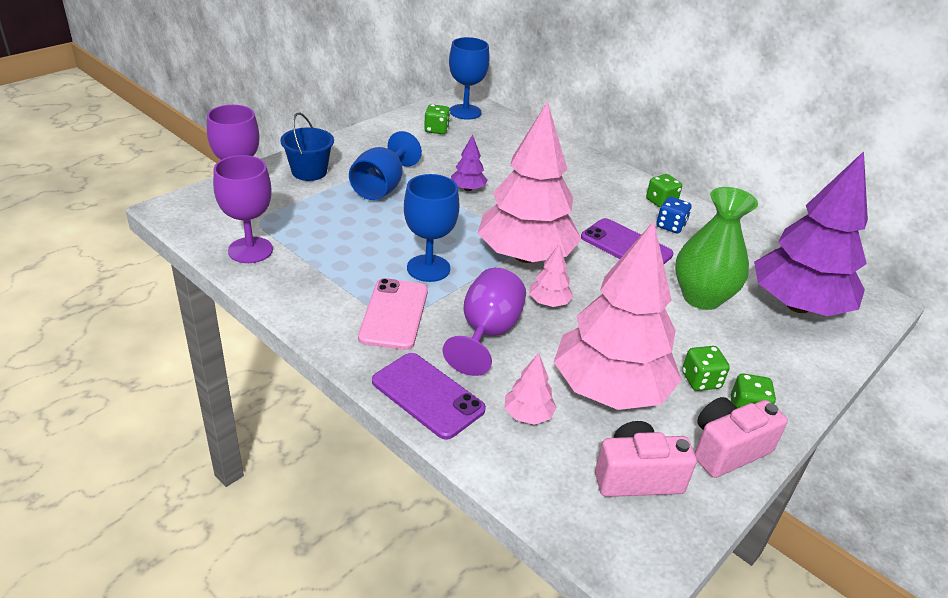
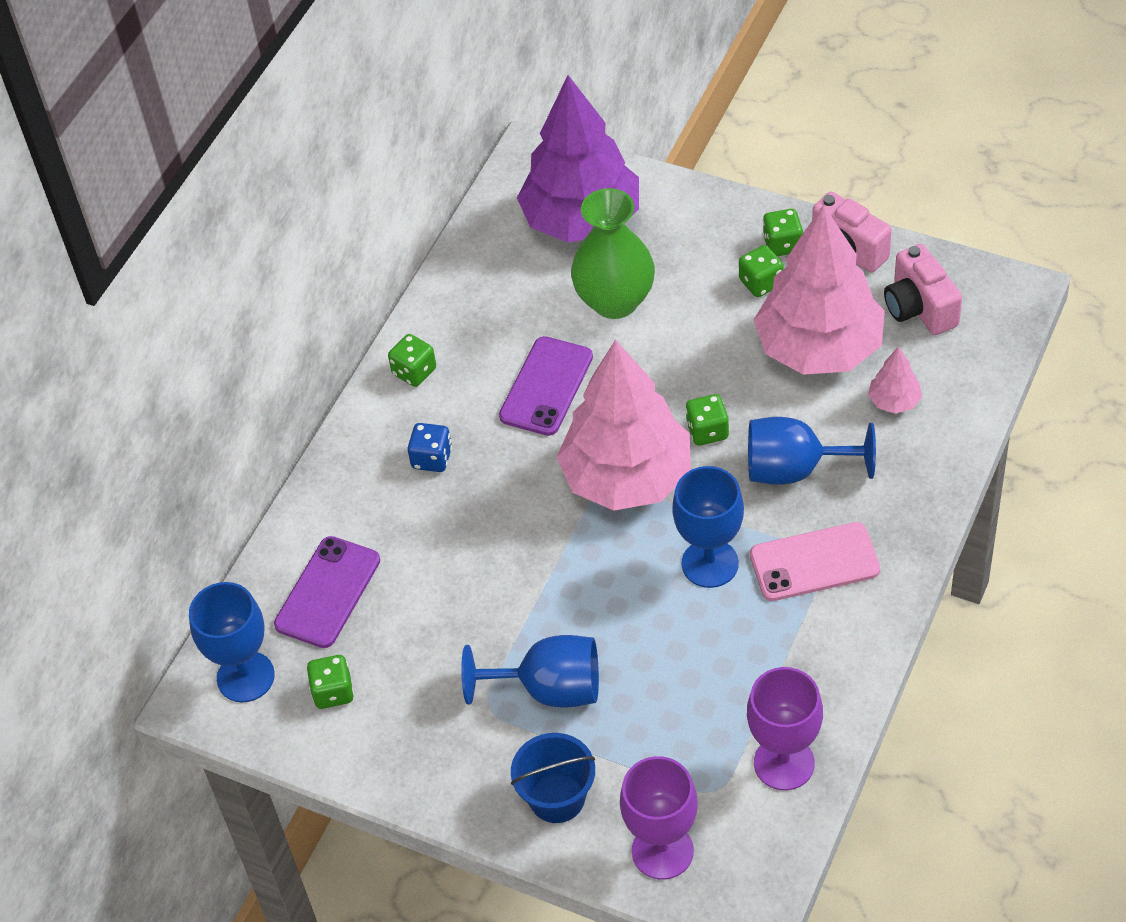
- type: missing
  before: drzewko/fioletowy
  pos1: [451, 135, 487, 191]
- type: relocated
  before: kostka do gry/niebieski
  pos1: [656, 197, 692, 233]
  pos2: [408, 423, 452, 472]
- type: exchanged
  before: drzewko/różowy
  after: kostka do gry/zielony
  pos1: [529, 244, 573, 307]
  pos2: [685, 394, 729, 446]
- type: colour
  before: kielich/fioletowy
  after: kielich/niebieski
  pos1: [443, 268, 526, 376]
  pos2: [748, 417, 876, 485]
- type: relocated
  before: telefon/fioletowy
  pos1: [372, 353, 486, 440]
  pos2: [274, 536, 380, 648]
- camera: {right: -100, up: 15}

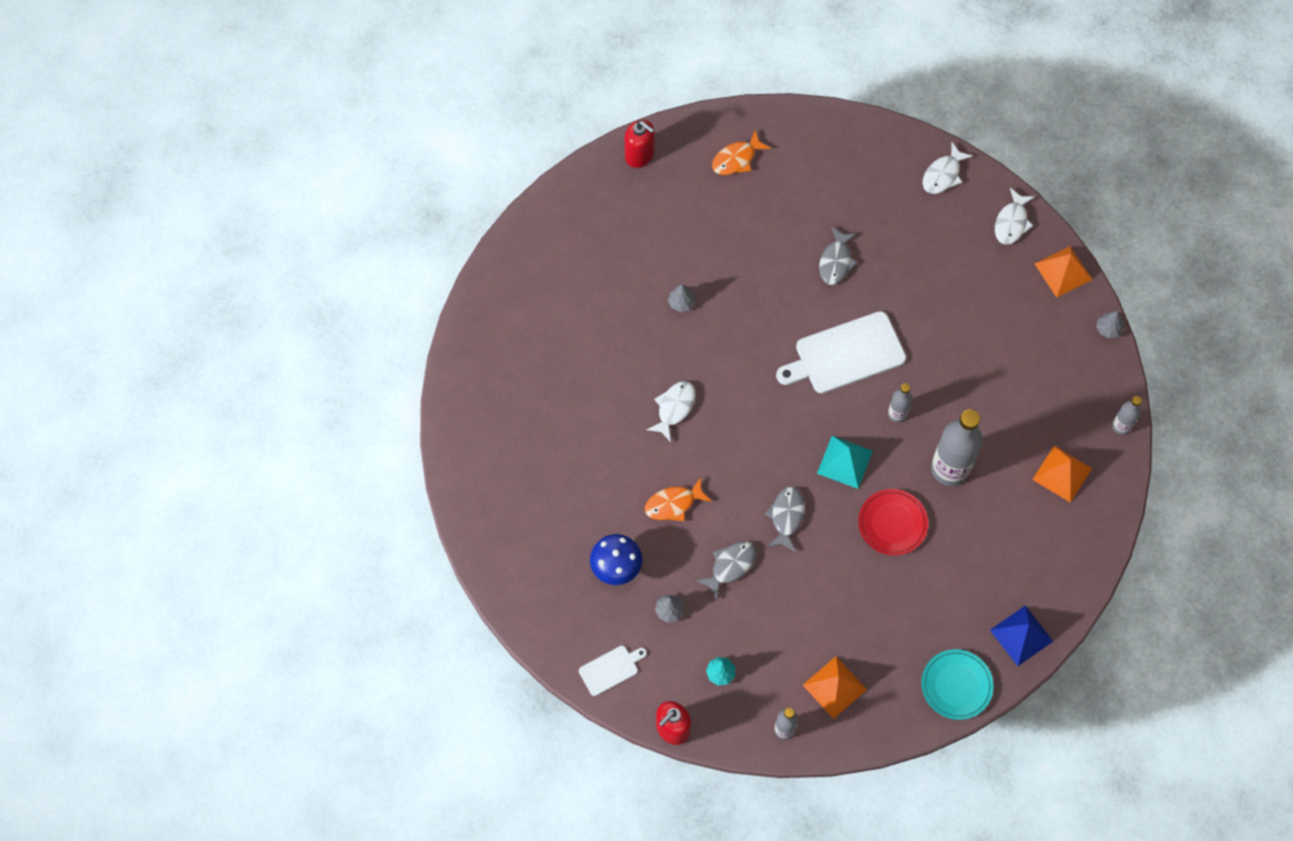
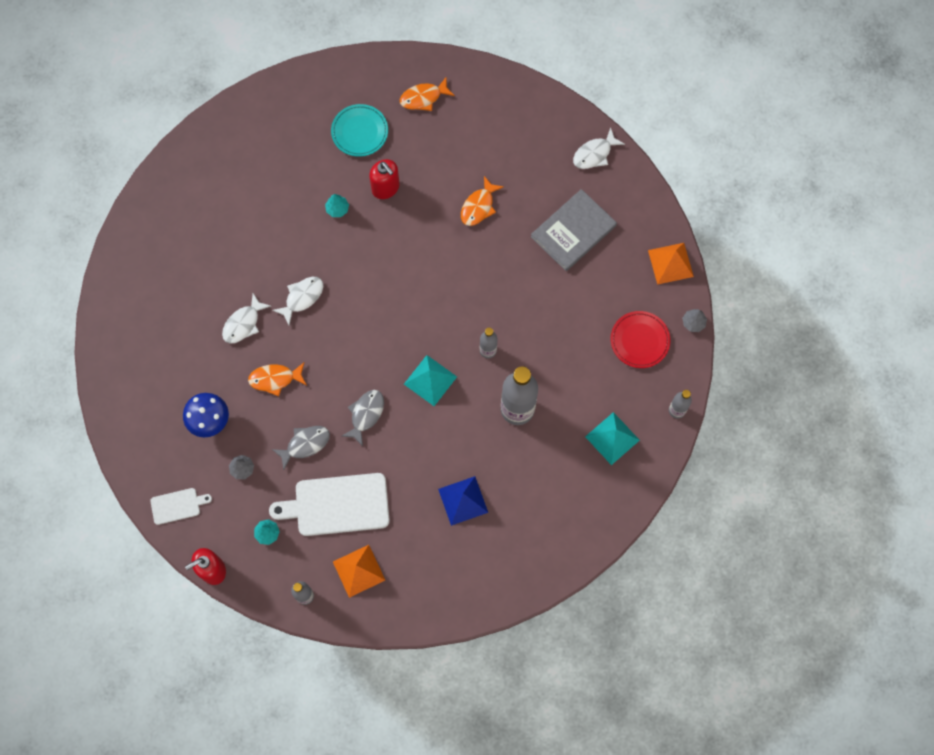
- type: relocated
  before: dozownik mydła/czerwony
  pos1: [625, 120, 655, 168]
  pos2: [369, 159, 399, 199]
- type: relocated
  before: ryba/biały
  pos1: [995, 188, 1035, 245]
  pos2: [222, 293, 271, 344]
- type: colour
  before: ryba/szary
  after: ryba/pomarańczowy
  pos1: [819, 227, 858, 285]
  pos2: [461, 176, 504, 226]
- type: colour
  before: drzewko/szary
  after: drzewko/turkusowy
  pos1: [668, 284, 695, 312]
  pos2: [325, 194, 349, 217]
- type: relocated
  before: deska do krojenia/biały
  pos1: [776, 311, 906, 393]
  pos2: [269, 473, 389, 536]
- type: colour
  before: piramida/pomarańczowy
  after: piramida/turkusowy
  pos1: [1032, 446, 1092, 503]
  pos2: [585, 412, 640, 465]
- type: relocated
  before: talerz/czerwony
  pos1: [858, 489, 928, 556]
  pos2: [610, 311, 671, 368]
- type: relocated
  before: piramida/niebieski
  pos1: [990, 606, 1053, 666]
  pos2: [438, 476, 488, 526]
- type: relocated
  before: talerz/turkusowy
  pos1: [921, 649, 993, 720]
  pos2: [331, 104, 388, 157]
- type: appeared
  after: książka/szary
  pos2: [531, 189, 617, 271]
- camera: {right: 15, up: 5}

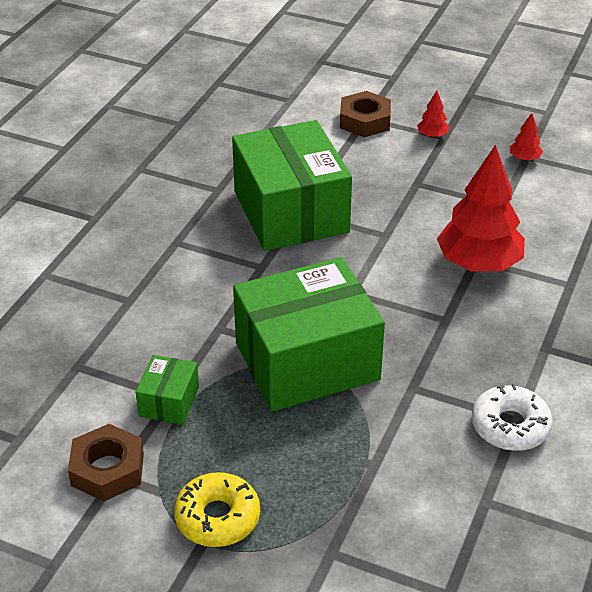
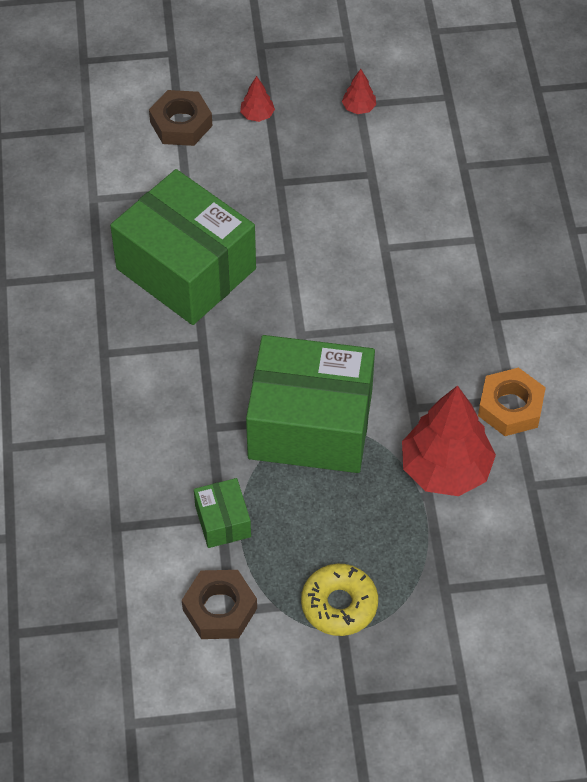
- type: relocated
  before: drzewko/czerwony
  pos1: [437, 145, 525, 271]
  pos2: [402, 385, 496, 496]
- type: spun
  before: pudełko/zielony
  pos1: [233, 257, 385, 412]
  pos2: [246, 335, 375, 473]
  turn: 60
- type: exchanged
  before: donut/biały
  after: nakrętka/pomarańczowy
  pos1: [472, 384, 552, 451]
  pos2: [478, 367, 546, 436]
- camera: {right: -30, up: 15}

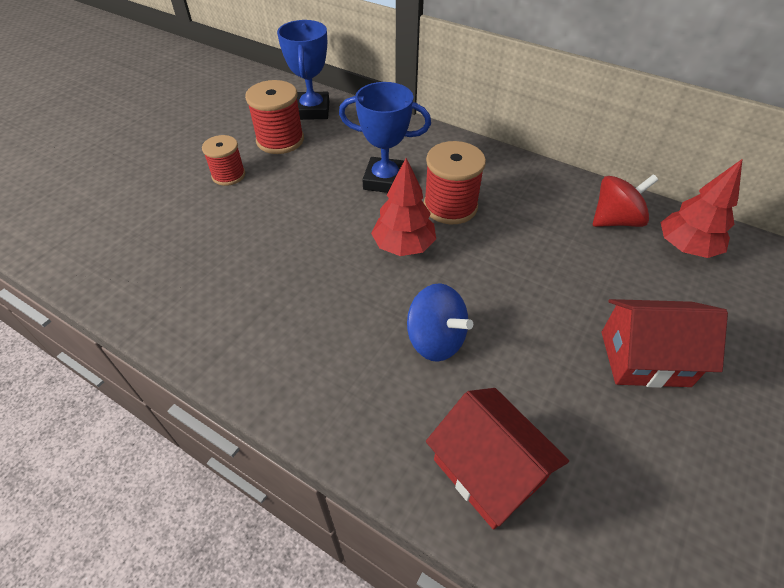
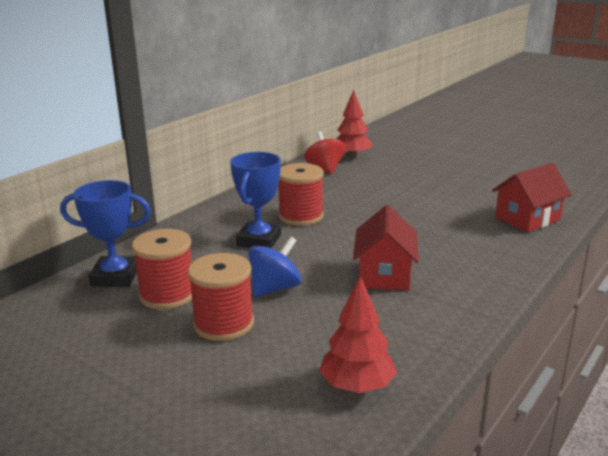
- type: size
  before: szpulka/czerwony
  pos1: [202, 135, 245, 186]
  pos2: [188, 253, 254, 341]
  scale: 1.54
- type: relocated
  before: drzewko/czerwony
  pos1: [371, 158, 436, 256]
  pos2: [319, 275, 397, 393]
- type: relocated
  before: bączek/niebieski
  pos1: [407, 283, 473, 362]
  pos2: [248, 236, 301, 297]
- type: relocated
  before: domek/czerwony
  pos1: [602, 299, 728, 388]
  pos2: [353, 205, 419, 290]
- camera: {right: -85, up: -25}

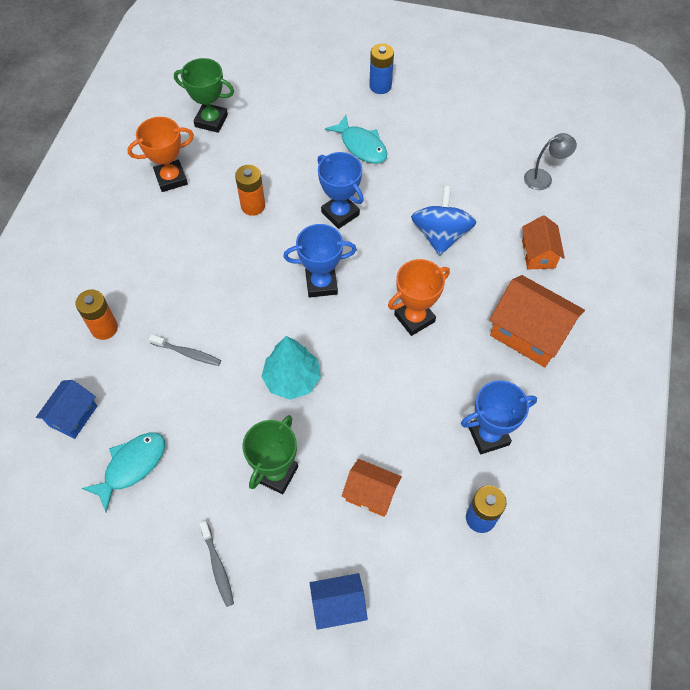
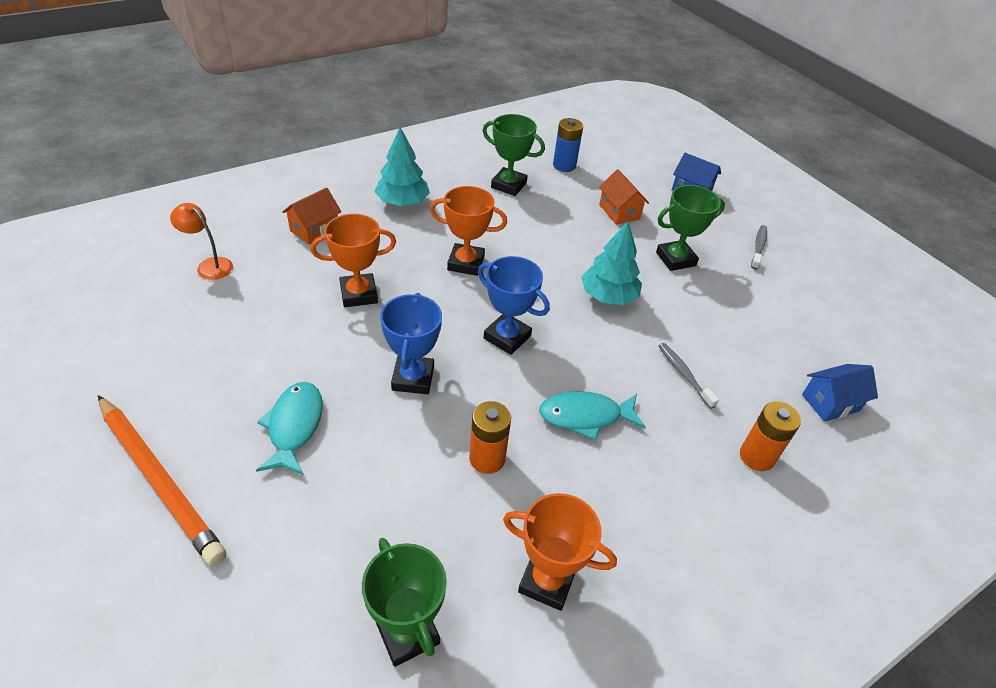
- type: exchanged
  before: bateria/niebieski
  after: ołówek/pomarańczowy
  pos1: [369, 43, 394, 94]
  pos2: [98, 395, 226, 566]
- type: colour
  before: lampka/szary
  after: lampka/pomarańczowy
  pos1: [524, 133, 577, 190]
  pos2: [170, 203, 233, 280]
- type: exchanged
  before: bączek/niebieski
  after: puchar/pomarańczowy
  pos1: [411, 186, 476, 255]
  pos2: [311, 214, 396, 307]
- type: exchanged
  before: domek/pomarańczowy
  after: drzewko/turkusowy
  pos1: [489, 275, 585, 367]
  pos2: [374, 127, 430, 206]
- type: colour
  before: puchar/niebieski
  after: puchar/zielony
  pos1: [461, 381, 537, 454]
  pos2: [482, 114, 545, 196]
- type: relocated
  before: ryba/turkusowy
  pos1: [82, 433, 165, 512]
  pos2: [539, 391, 646, 440]
- camera: {right: -140, up: -15}

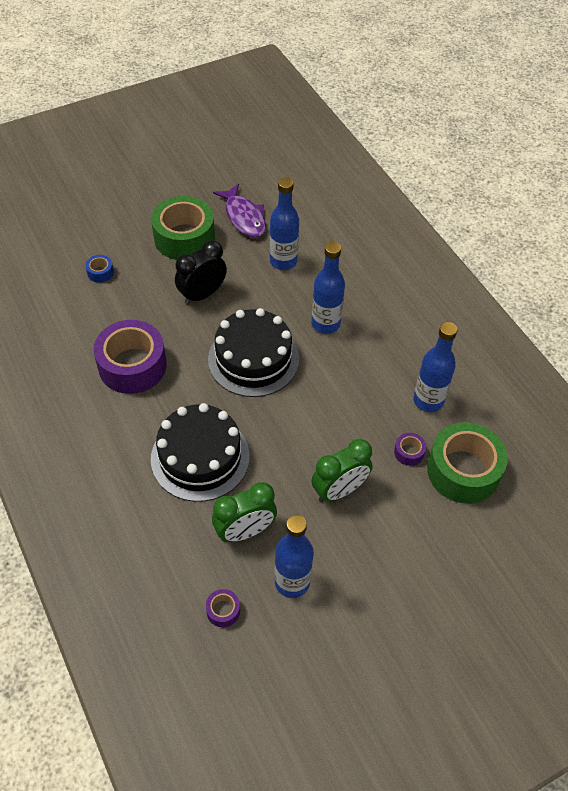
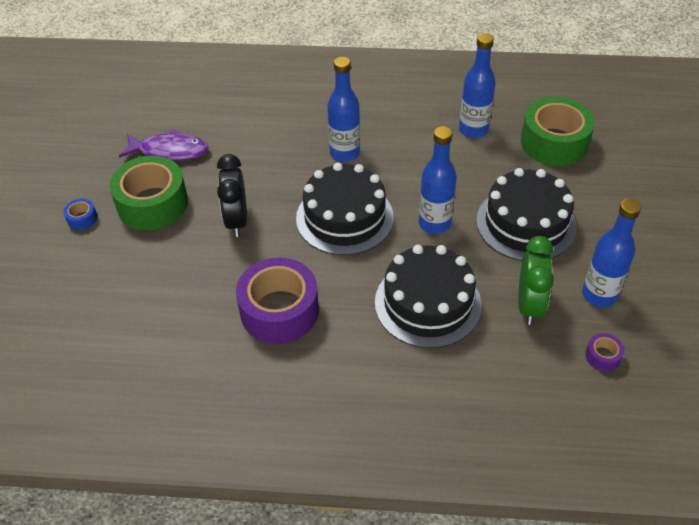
- type: relocated
  before: butelka/niebieski
  pos1: [270, 177, 299, 270]
  pos2: [419, 126, 457, 234]
- type: relocated
  before: taśma klejąca/niebieski
  pos1: [85, 255, 114, 283]
  pos2: [63, 199, 97, 230]
- type: missing
  before: taśma klejąca/fioletowy
  pos1: [394, 433, 426, 466]
- type: exchanged
  before: budzik/zielony
  after: tort/czarny
  pos1: [311, 439, 372, 502]
  pos2: [476, 168, 576, 261]
- camera: {right: -55, up: -5}

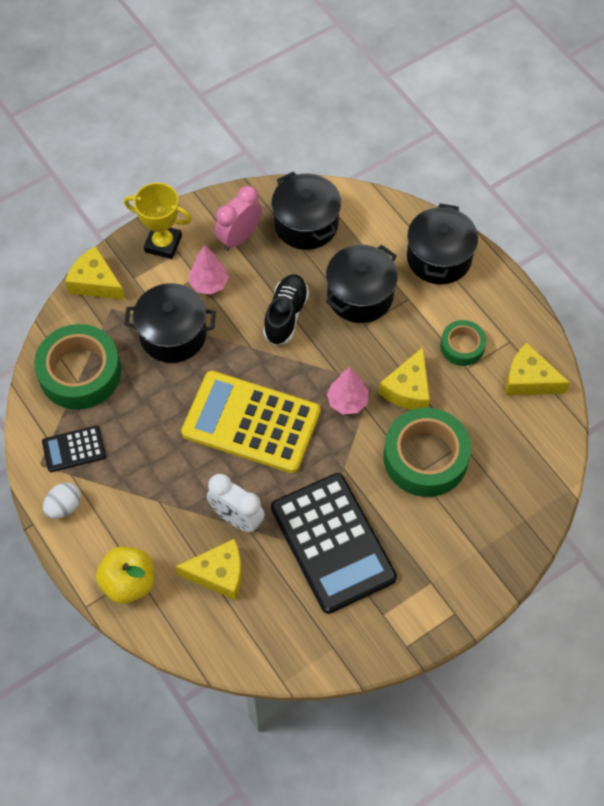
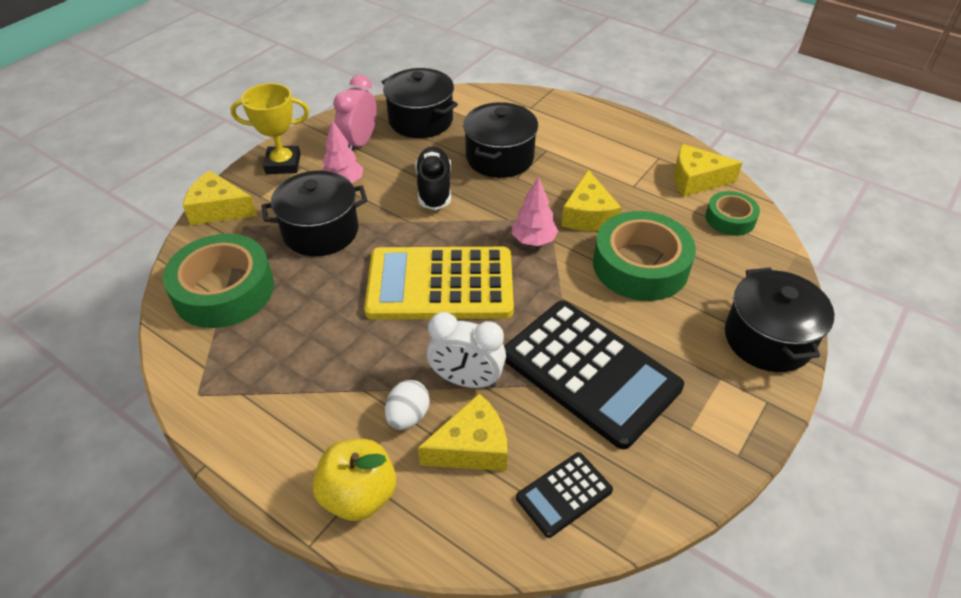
- type: relocated
  before: garnek/czarny
  pos1: [407, 203, 478, 284]
  pos2: [725, 268, 834, 372]
- type: relocated
  before: taśma klejąca/zielony
  pos1: [440, 320, 486, 366]
  pos2: [705, 191, 760, 236]
- type: relocated
  before: kalkulator/czarny
  pos1: [42, 426, 106, 472]
  pos2: [516, 452, 613, 538]
- type: relocated
  before: jajko/biały
  pos1: [43, 483, 81, 519]
  pos2: [385, 380, 430, 430]
- camera: {right: -20, up: -15}

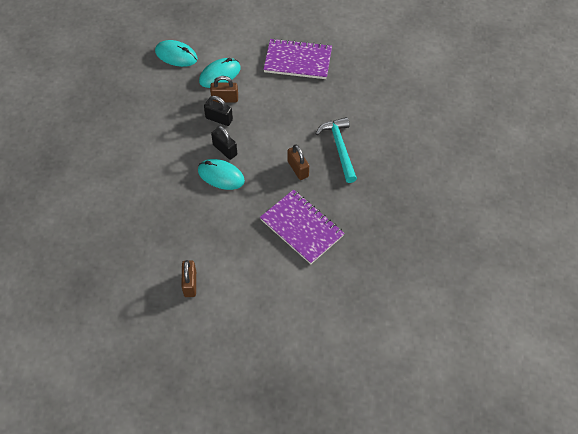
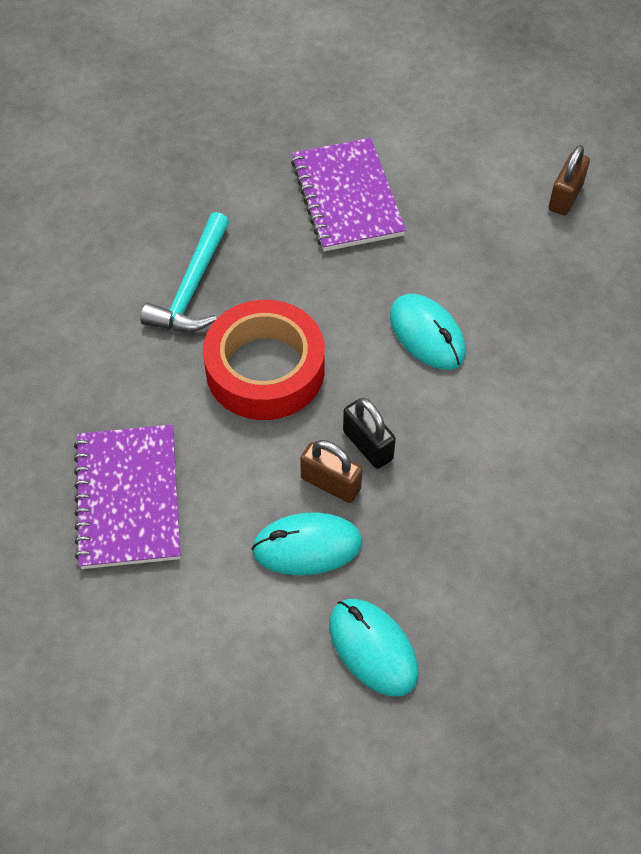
- type: spun
  before: zeszyt/fioletowy
  pos1: [263, 38, 332, 79]
  pos2: [74, 425, 180, 569]
  turn: 45
- type: missing
  before: kłódka/czarny
  pos1: [211, 126, 237, 160]
- type: missing
  before: kłódka/brązowy
  pos1: [287, 144, 309, 180]
- type: appeared
  after: taśma klejąca/czerwony
  pos2: [203, 300, 325, 420]
- camera: {right: -150, up: 0}

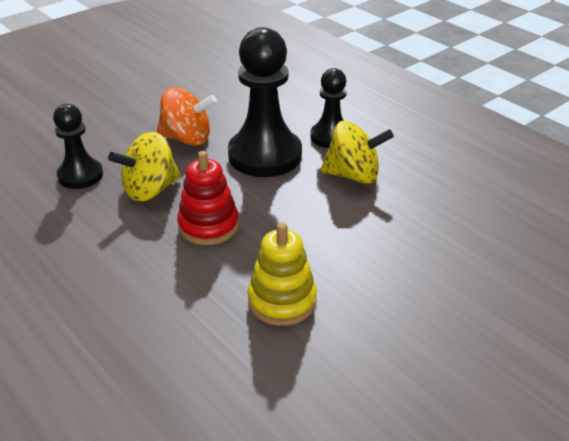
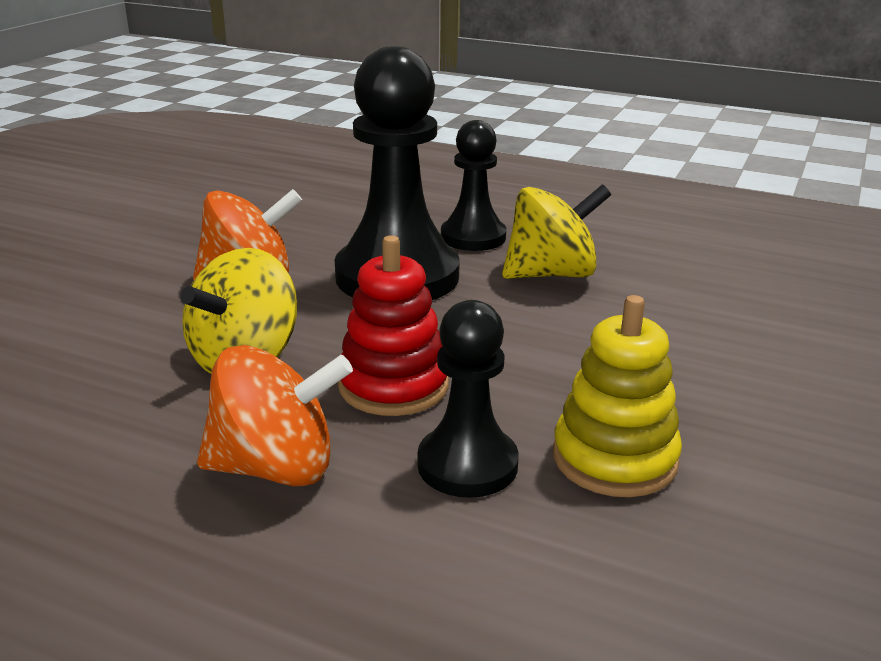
- type: relocated
  before: pionek/czarny
  pos1: [53, 104, 103, 189]
  pos2: [417, 300, 519, 498]
- type: appeared
  after: bączek/pomarańczowy
  pos2: [197, 345, 353, 486]
- camera: {right: -25, up: -10}

